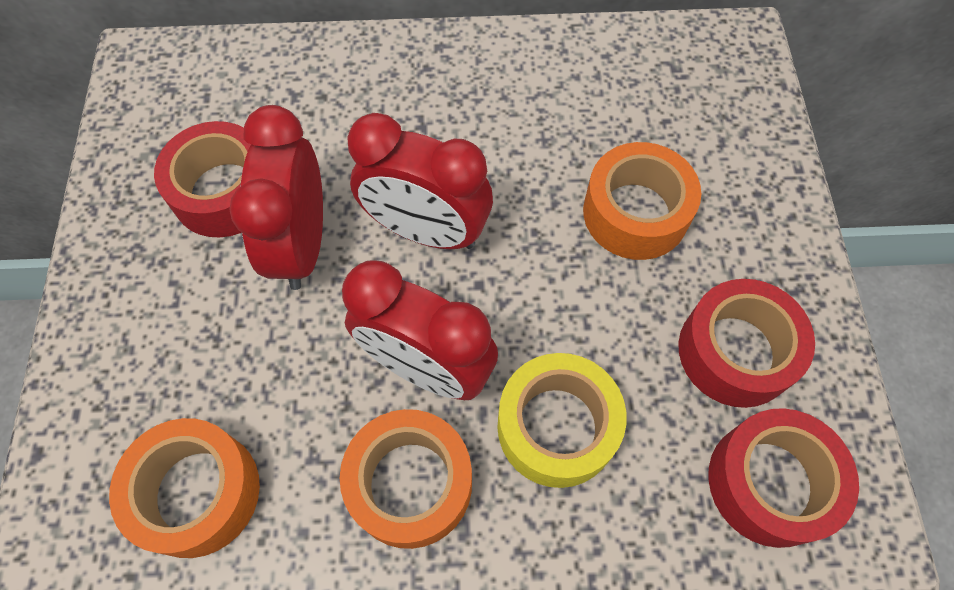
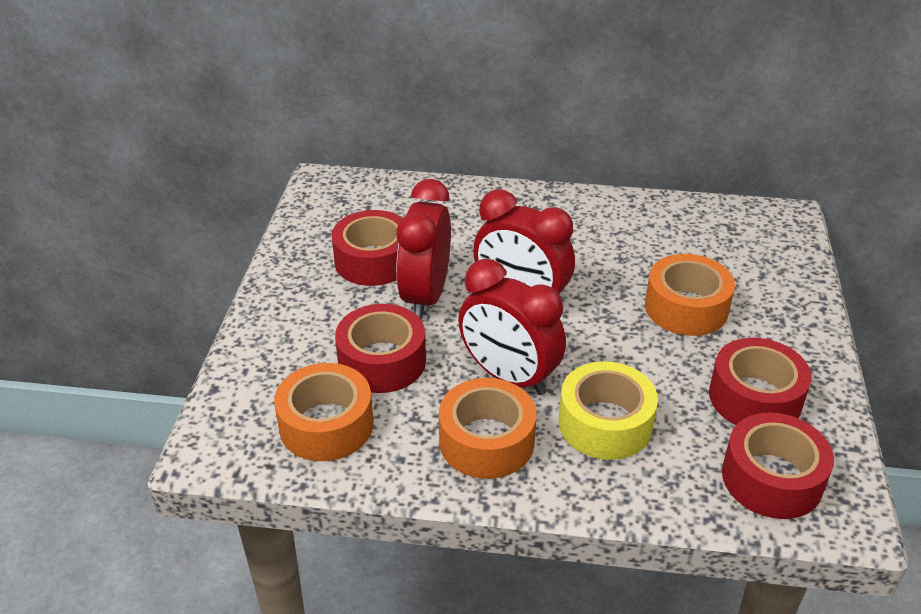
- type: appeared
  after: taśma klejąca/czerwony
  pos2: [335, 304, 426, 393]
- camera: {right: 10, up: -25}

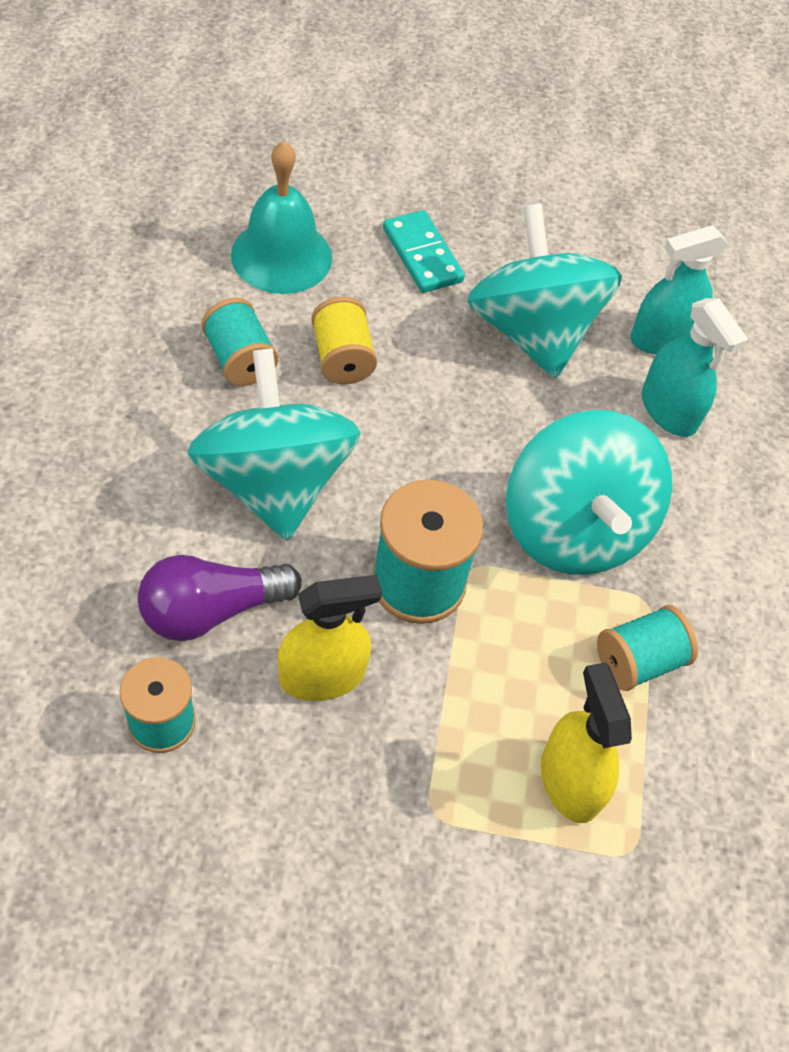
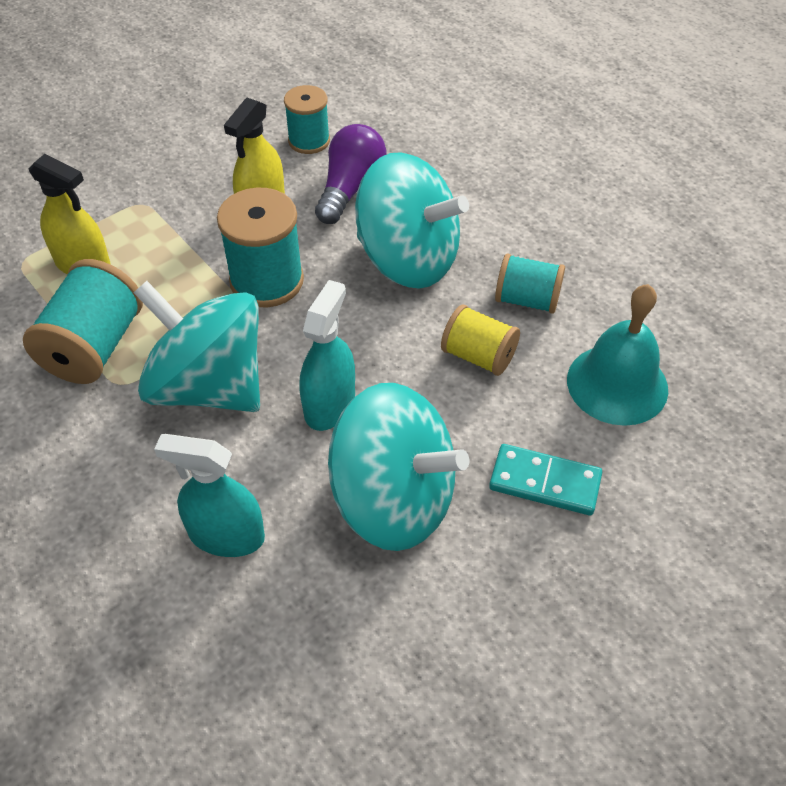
- type: relocated
  before: spryskiwacz/turkusowy
  pos1: [630, 225, 729, 354]
  pos2: [299, 280, 355, 431]
- type: size
  before: szpulka/turkusowy
  pos1: [597, 605, 698, 691]
  pos2: [23, 259, 143, 384]
  scale: 1.55
- camera: {right: 140, up: -5}

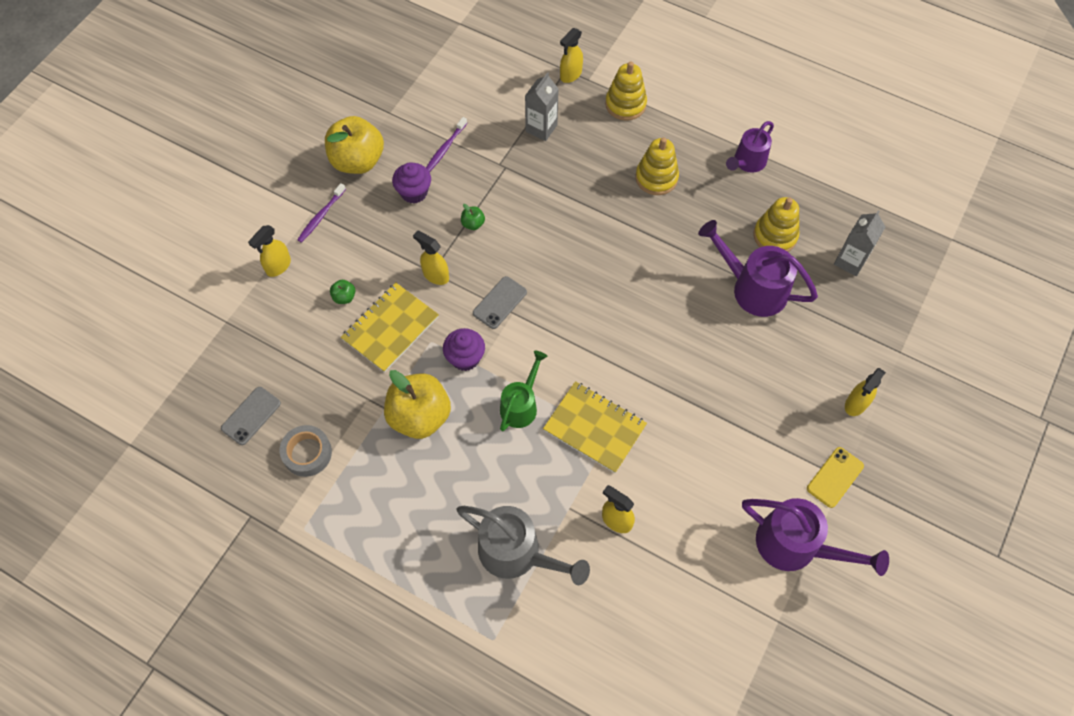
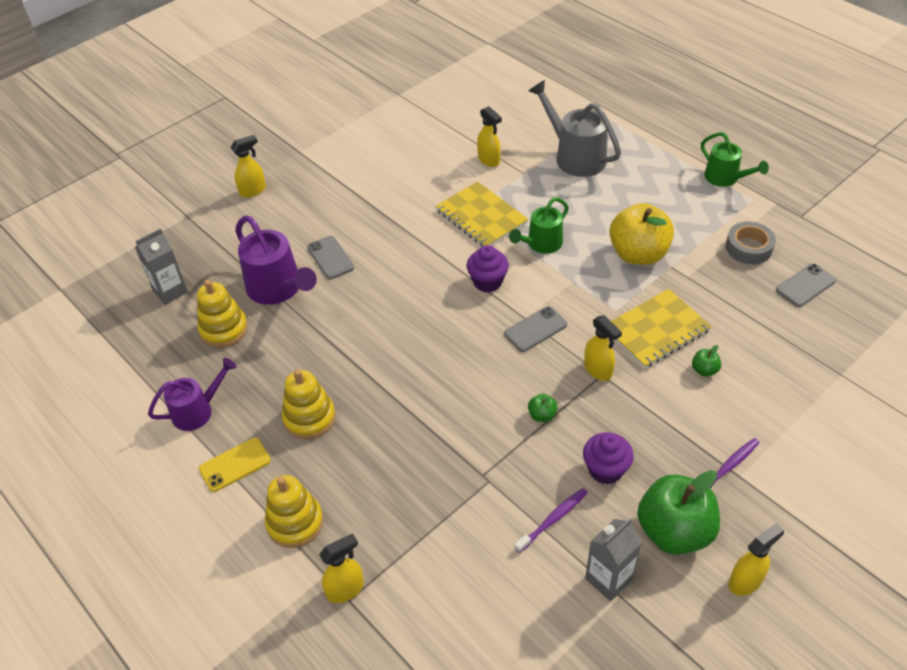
- type: relocated
  before: karton mleka/szary
  pos1: [525, 72, 559, 141]
  pos2: [585, 518, 642, 601]
- type: colour
  before: jabłko/żółty
  after: jabłko/zielony
  pos1: [325, 116, 384, 174]
  pos2: [637, 470, 720, 555]
- type: relocated
  before: spryskiwacz/żółty
  pos1: [248, 225, 291, 277]
  pos2: [729, 523, 784, 596]
- type: relocated
  before: muffinka/fioletowy
  pos1: [443, 328, 485, 371]
  pos2: [467, 245, 509, 293]
- type: relocated
  before: telefon/żółty
  pos1: [807, 447, 864, 508]
  pos2: [199, 438, 271, 492]
- type: missing
  before: konewka/fioletowy
  pos1: [742, 498, 889, 576]
- type: appeared
  after: konewka/zielony
  pos2: [701, 132, 769, 187]
- type: appeared
  after: telefon/szary
  pos2: [307, 236, 354, 279]
- camera: {right: -160, up: -15}

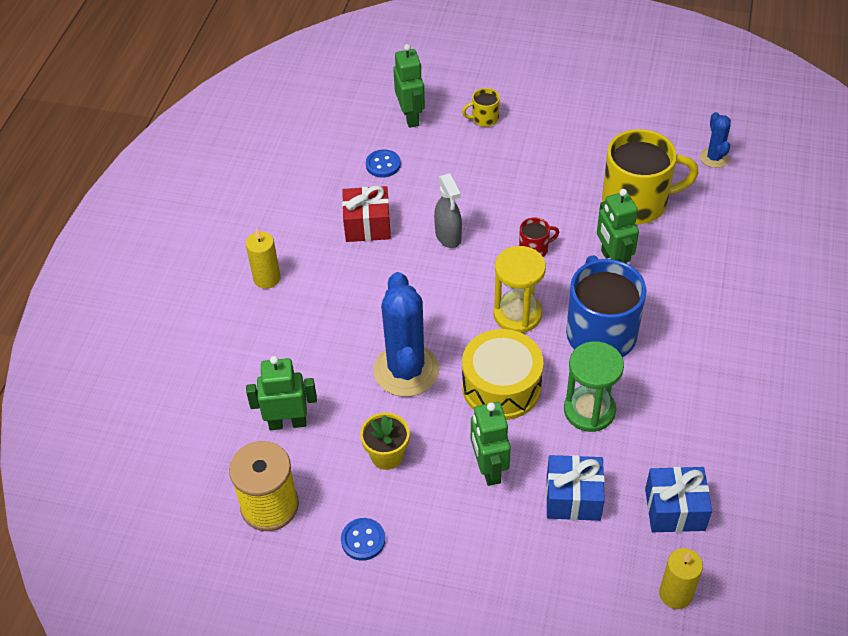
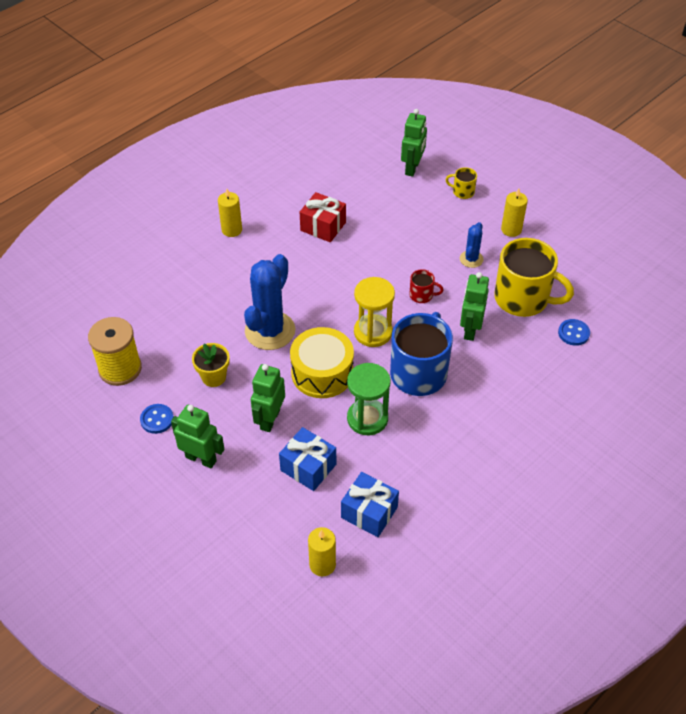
- type: relocated
  before: kaktus/niebieski
  pos1: [700, 112, 731, 168]
  pos2: [460, 222, 484, 268]
- type: relocated
  before: guzik/niebieski
  pos1: [366, 149, 401, 178]
  pos2: [558, 319, 590, 346]
- type: missing
  before: spryskiwacz/szary
  pos1: [434, 173, 462, 248]
- type: relocated
  before: robot/zielony
  pos1: [246, 356, 317, 430]
  pos2: [171, 405, 224, 468]
- type: appeared
  after: świeca/żółty
  pos2: [501, 189, 528, 237]
- camera: {right: 30, up: 0}

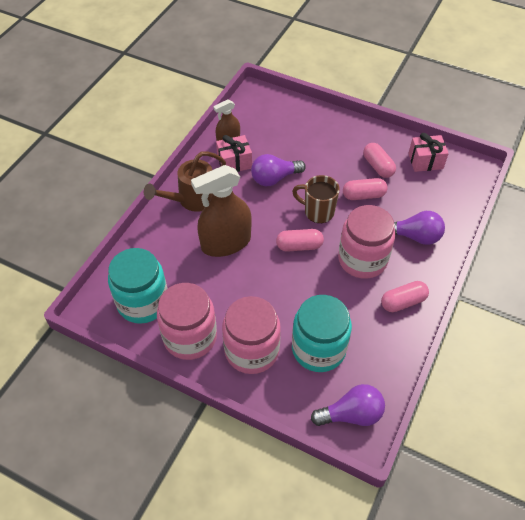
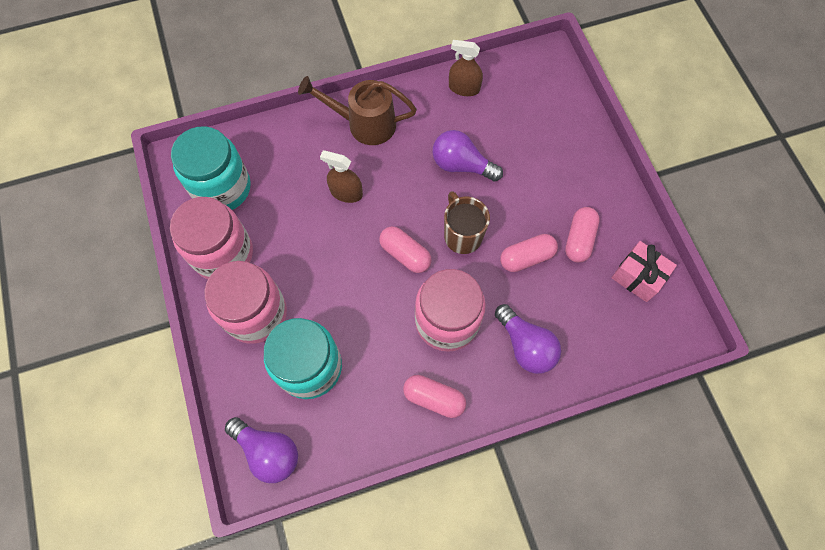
- type: missing
  before: prezent/różowy
  pos1: [216, 135, 252, 172]
- type: size
  before: spryskiwacz/brązowy
  pos1: [191, 165, 252, 257]
  pos2: [320, 150, 363, 203]
  scale: 0.54
- type: spun
  before: kapsułka/różowy
  pos1: [343, 178, 388, 200]
  pos2: [500, 234, 558, 272]
  turn: -60
- camera: {right: 45, up: 15}

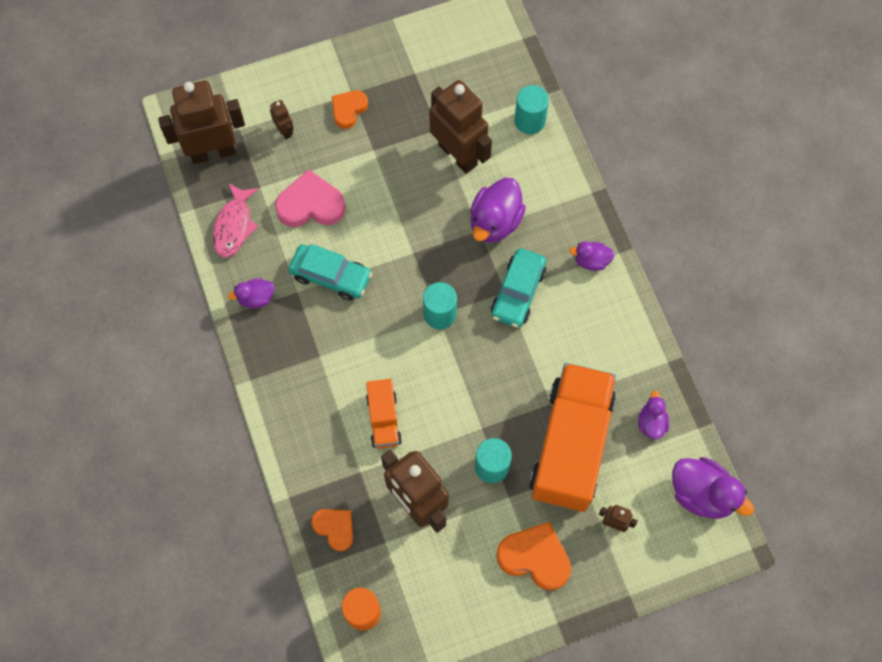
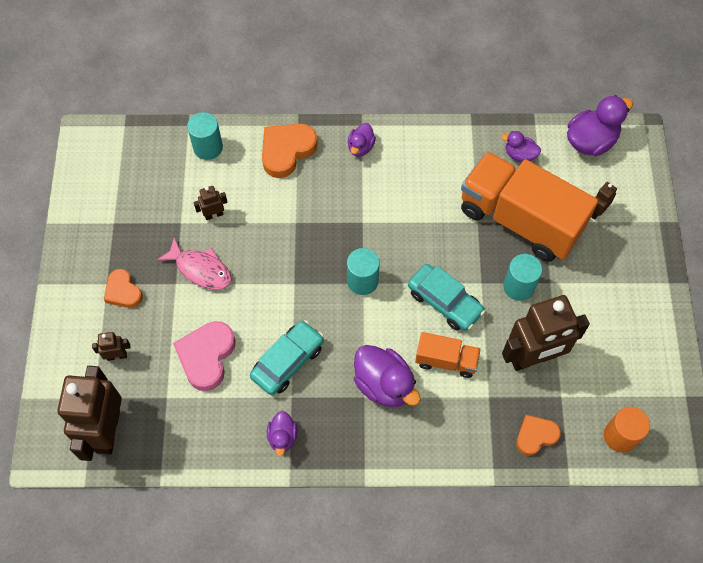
- type: size
  before: robot/brązowy
  pos1: [429, 80, 492, 174]
  pos2: [193, 186, 228, 220]
  scale: 0.43
- type: relocated
  before: kaczka/fioletowy
  pos1: [470, 178, 526, 243]
  pos2: [354, 345, 421, 407]
- type: relocated
  before: ryba/różowy
  pos1: [212, 183, 258, 257]
  pos2: [157, 237, 232, 290]
- type: relocated
  before: samochód/turkusowy
  pos1: [491, 248, 546, 328]
  pos2: [408, 264, 485, 331]
- type: relocated
  before: serce/pomarańczowy
  pos1: [496, 522, 571, 590]
  pos2: [262, 124, 318, 178]
- camera: {right: -70, up: -5}

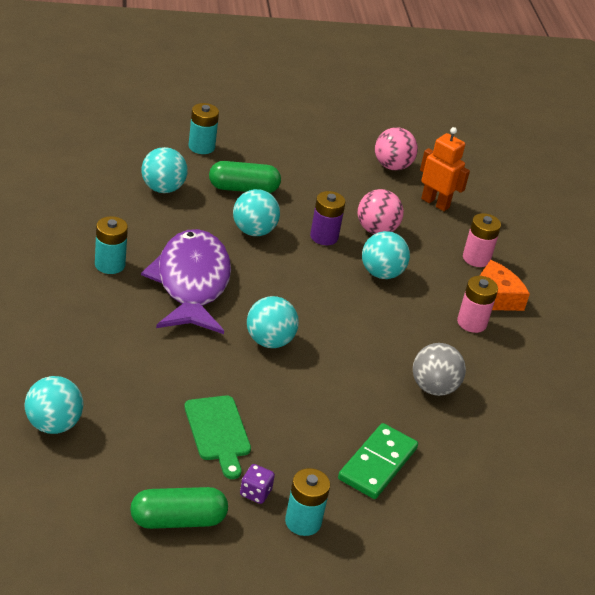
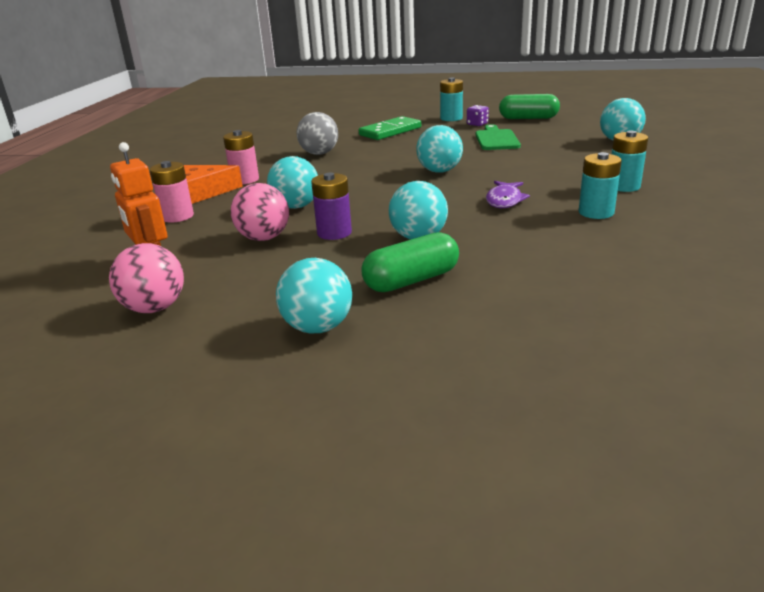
- type: relocated
  before: bateria/turkusowy
  pos1: [189, 103, 219, 154]
  pos2: [612, 131, 648, 192]
- type: relocated
  before: piłka/turkusowy
  pos1: [141, 147, 188, 193]
  pos2: [276, 258, 352, 334]
- type: spun
  before: kapsułka/zielony
  pos1: [209, 161, 281, 193]
  pos2: [362, 232, 459, 292]
  turn: -45
- type: size
  before: ryba/fioletowy
  pos1: [141, 229, 231, 334]
  pos2: [486, 181, 530, 208]
  scale: 0.45
- camera: {right: -155, up: -10}

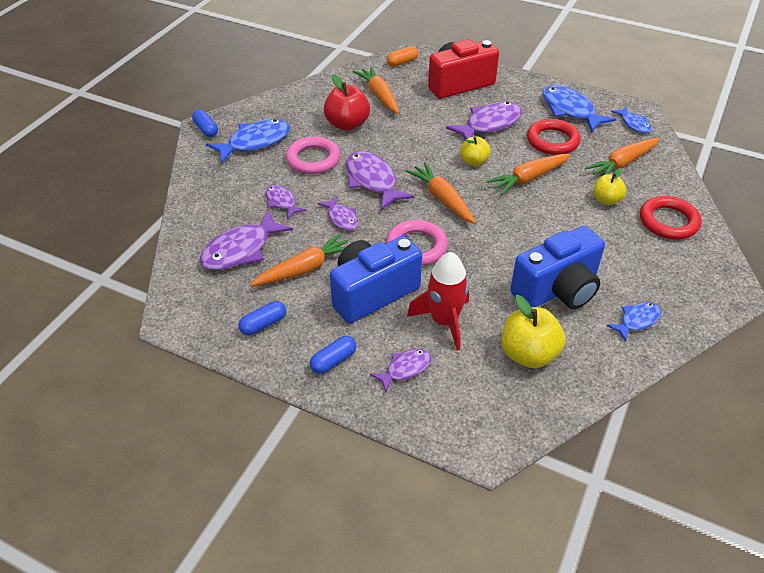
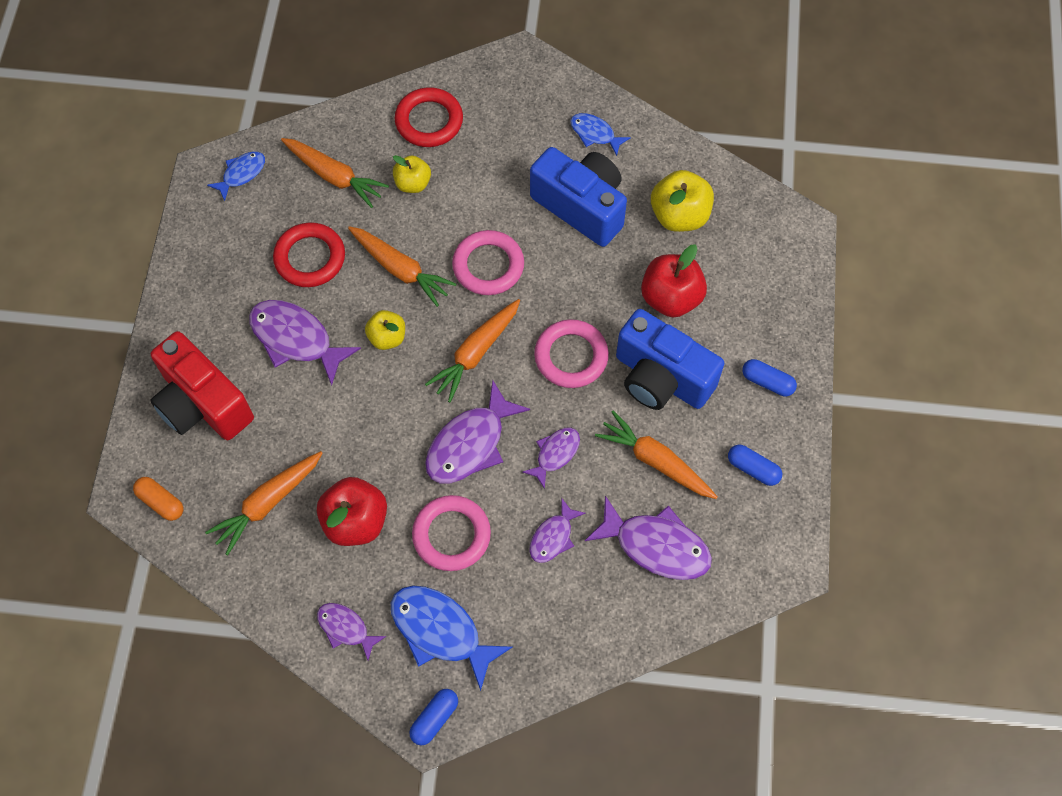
- type: missing
  before: ryba/niebieski
  pos1: [543, 85, 616, 132]
- type: exchanged
  before: rakieta/czerwony
  after: jabłko/czerwony
  pos1: [407, 252, 469, 351]
  pos2: [641, 244, 707, 317]
- type: relocated
  before: ryba/fioletowy
  pos1: [370, 349, 431, 392]
  pos2: [317, 603, 386, 660]
- type: appeared
  after: pierścień/różowy
  pos2: [452, 230, 524, 295]
- camera: {right: -110, up: 20}

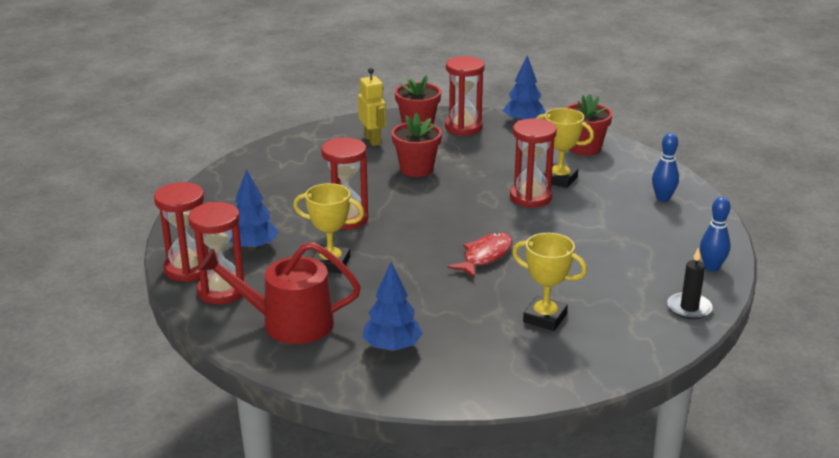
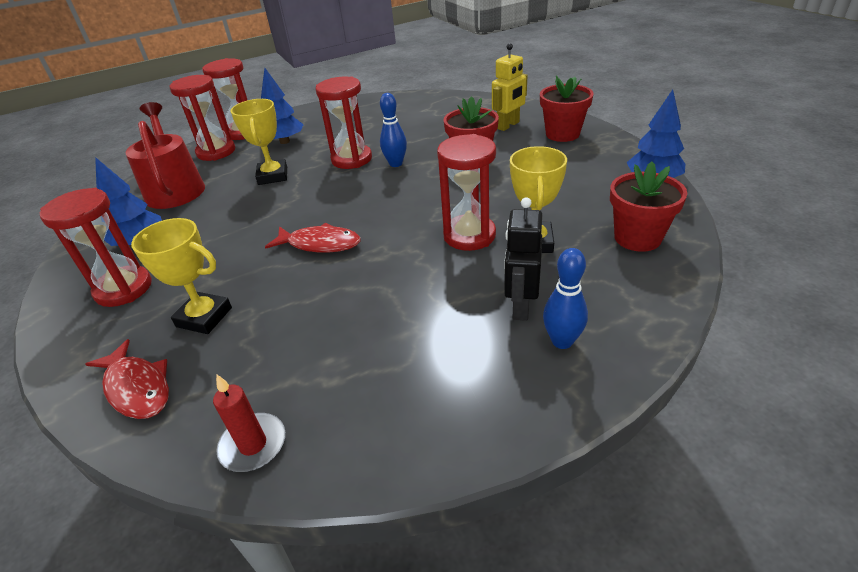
- type: relocated
  before: klepsydra/czerwony
  pos1: [445, 56, 485, 136]
  pos2: [40, 188, 152, 307]
- type: relocated
  before: kręgiel/niebieski
  pos1: [700, 197, 731, 272]
  pos2: [380, 93, 407, 167]
- type: spun
  before: puchar/żółty
  pos1: [512, 233, 587, 331]
  pos2: [131, 218, 232, 334]
  turn: -75
- type: colour
  before: świeca/czarny
  after: świeca/czerwony
  pos1: [667, 247, 713, 319]
  pos2: [213, 374, 285, 472]
- type: appeared
  after: robot/czarny
  pos2: [504, 197, 542, 321]
- type: appeared
  after: ryba/czerwony
  pos2: [85, 339, 169, 419]
- camera: {right: 70, up: 10}

